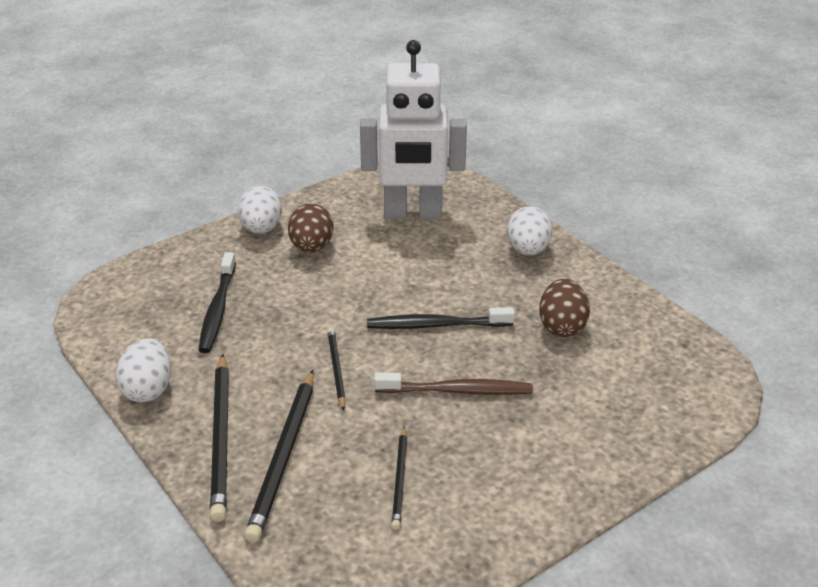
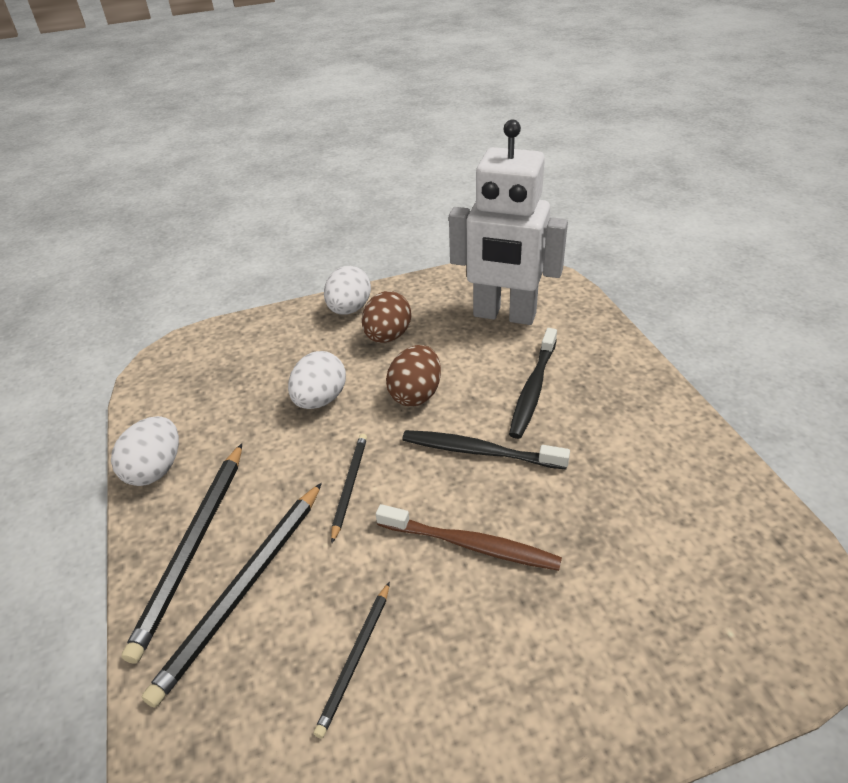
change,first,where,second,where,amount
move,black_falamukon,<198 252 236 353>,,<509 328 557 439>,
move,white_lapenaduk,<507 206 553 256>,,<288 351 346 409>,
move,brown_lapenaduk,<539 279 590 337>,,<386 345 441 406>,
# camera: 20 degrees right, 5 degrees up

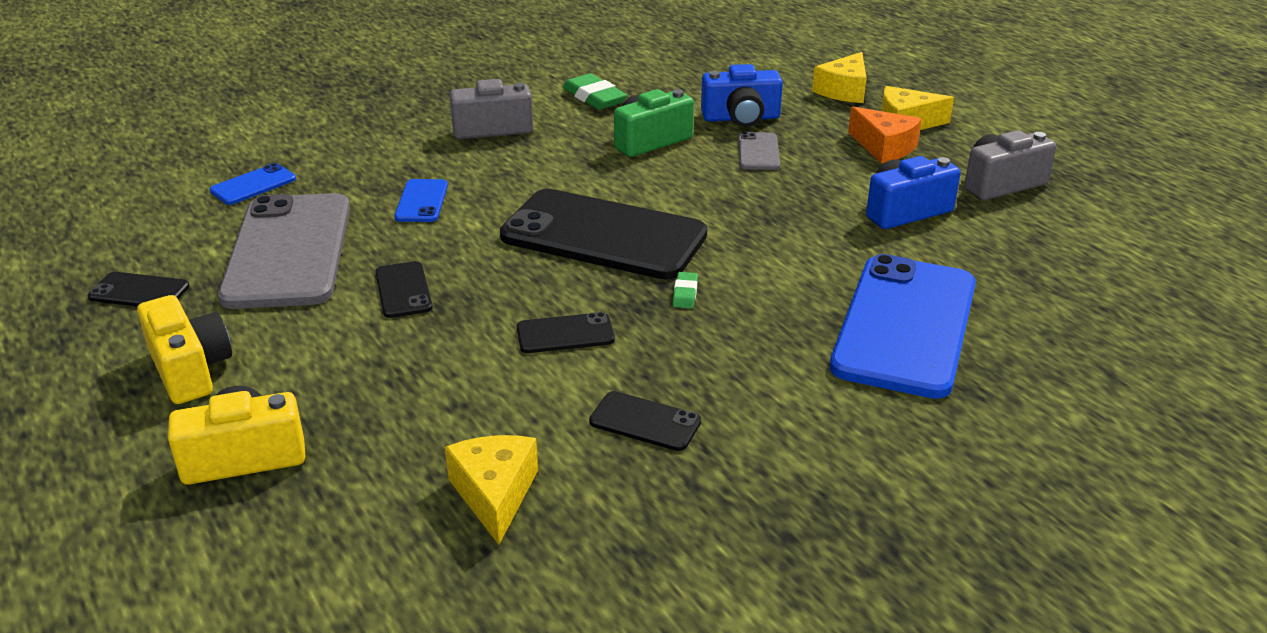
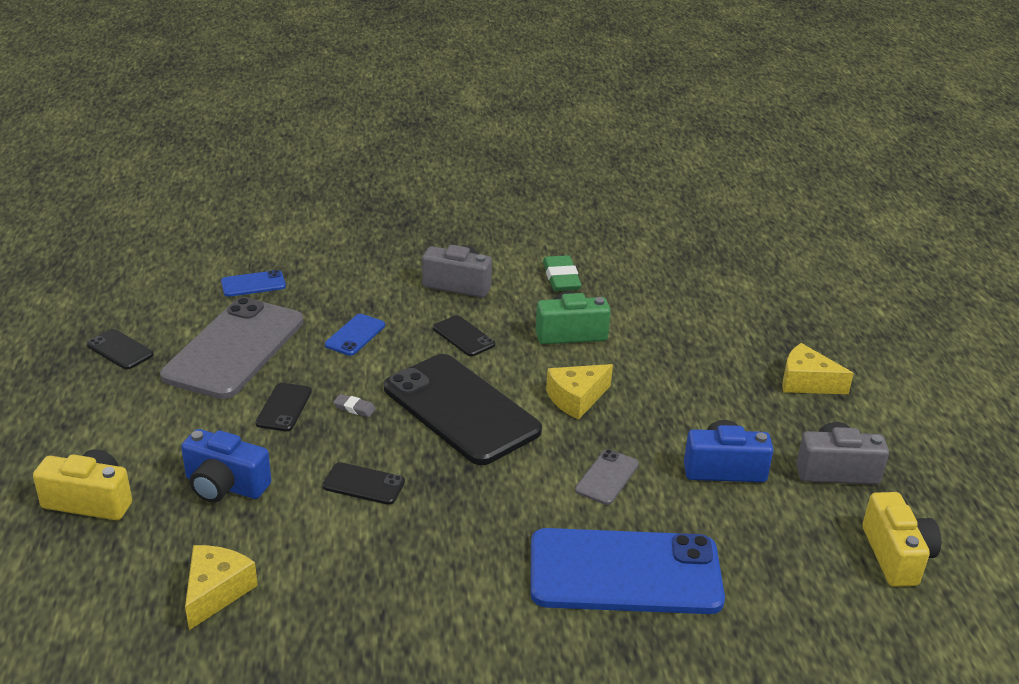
change,first,where,second,where,amount
move,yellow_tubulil,<137 295 232 404>,,<863 492 941 587>,
move,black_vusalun,<589 391 701 451>,,<433 315 495 356>,
delete,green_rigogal,<673 272 698 309>,,,
move,blue_tubulil,<701 64 783 127>,,<181 429 271 503>,
move,grey_vusalun,<738 131 780 170>,,<575 449 639 505>,
move,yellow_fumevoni,<812 52 867 103>,,<546 364 613 420>,
rotate,blue_vusalun,<830 254 976 399>,,<530 528 725 614>,45 degrees clockwise
delete,orange_fumevoni,<848 107 922 163>,,,
insert,,,grey_rigogal,<333 394 376 417>,
# camera: 25 degrees right, 0 degrees up

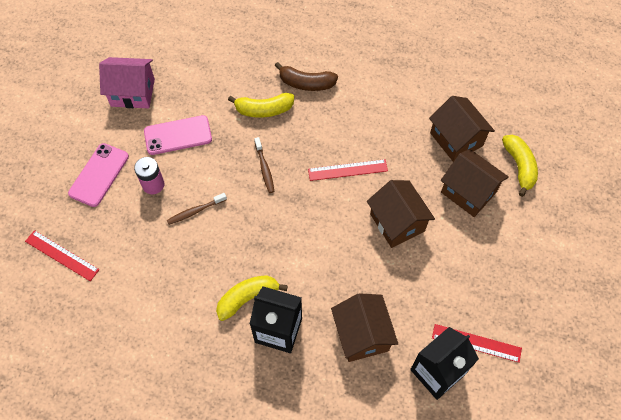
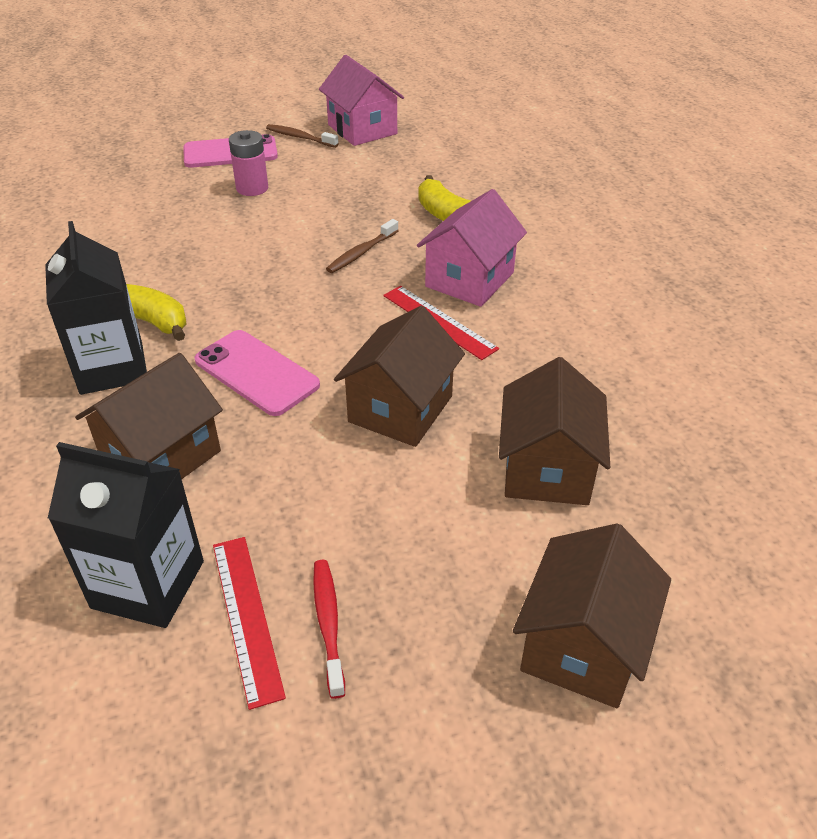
change,first,where,second,where,amount
delete,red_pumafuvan,<25 230 99 281>,,,
move,pink_vusalun,<144 115 212 155>,,<195 330 320 416>,
move,brown_falamukon,<167 193 227 225>,,<266 124 339 148>,
delete,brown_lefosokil,<275 62 338 91>,,,
move,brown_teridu,<429 96 495 162>,,<513 523 671 708>,
delete,yellow_lefosokil,<502 135 538 197>,,,
insert,,,red_falamukon,<313 560 345 699>,
insert,,,pink_teridu,<417 189 527 307>,
# camera: 55 degrees right, 20 degrees down

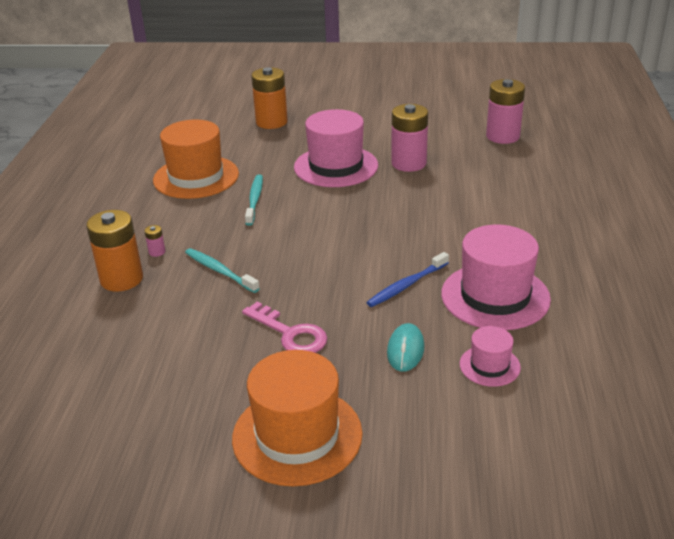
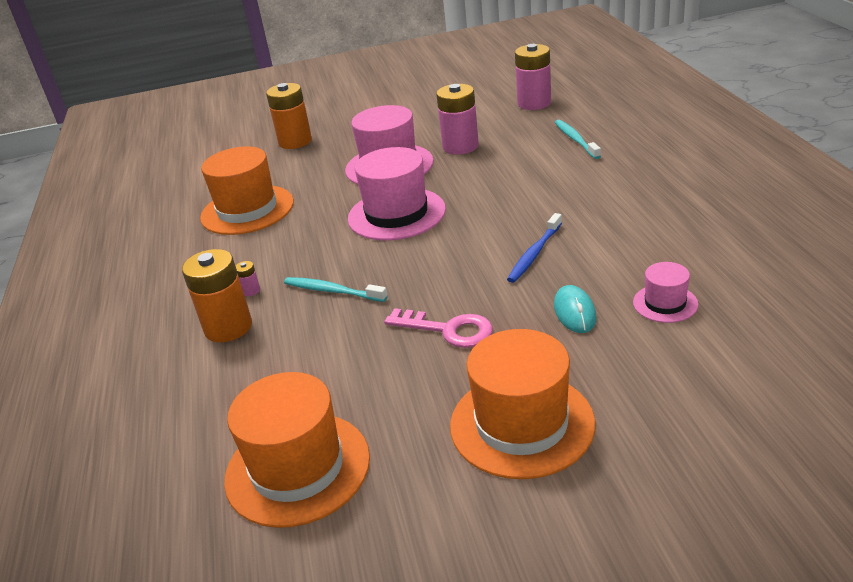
change,first,where,second,where,amount
move,turquoise_falamukon,<245 175 263 226>,,<555 120 601 159>,
move,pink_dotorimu,<441 224 551 330>,,<348 147 446 240>,
insert,,,orange_dotorimu,<224 372 370 528>,
# camera: 15 degrees left, 0 degrees up

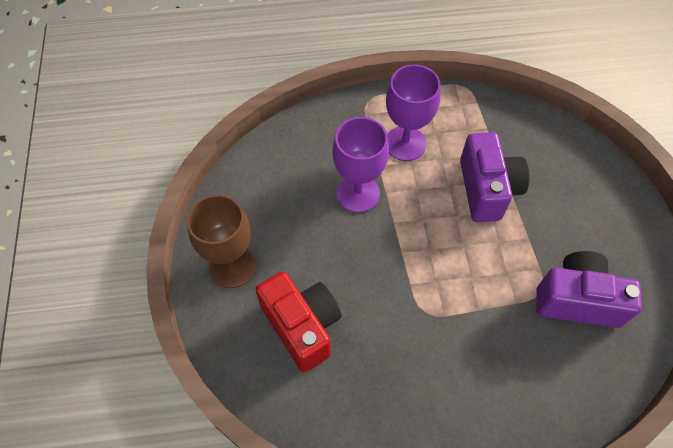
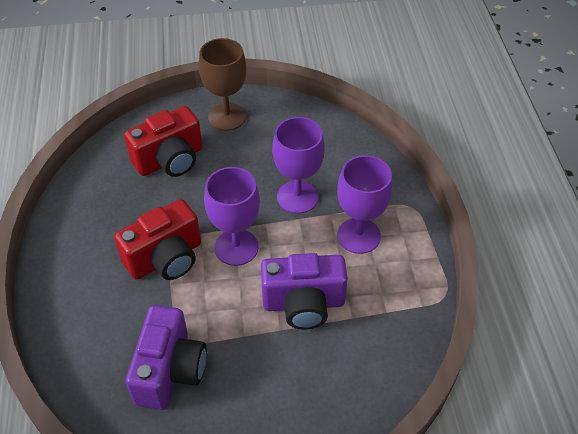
change,first,where,second,where,amount
insert,,,red_tubulil,<114 199 201 280>,
insert,,,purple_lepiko,<204 167 260 266>,
# camera: 90 degrees right, 10 degrees down

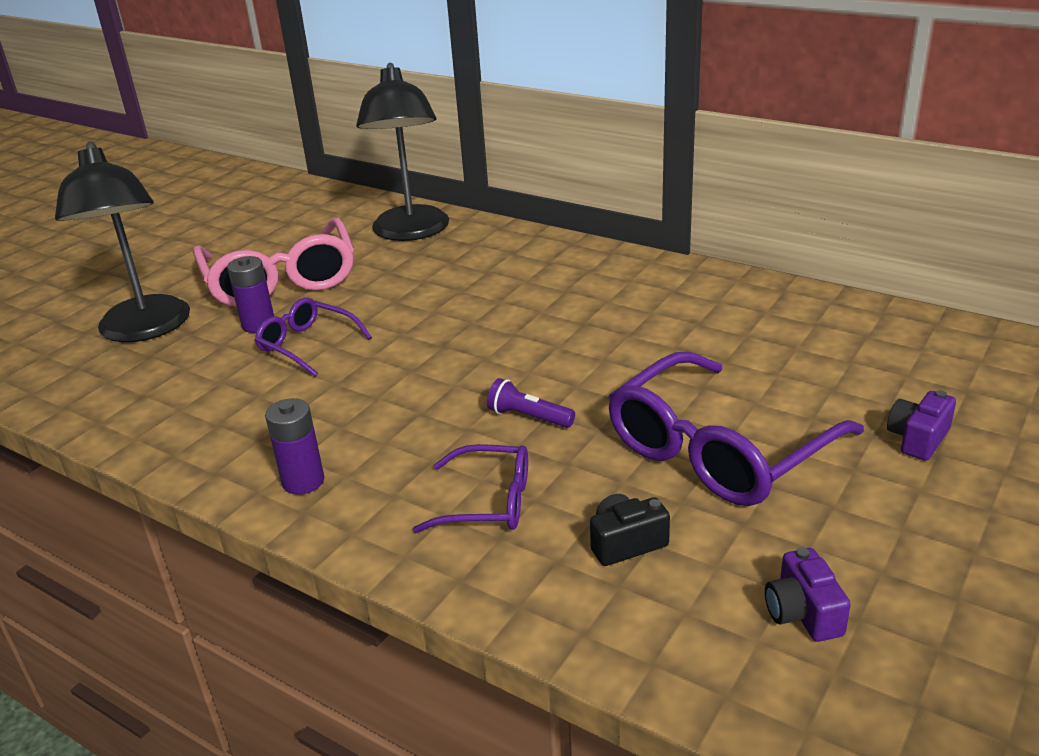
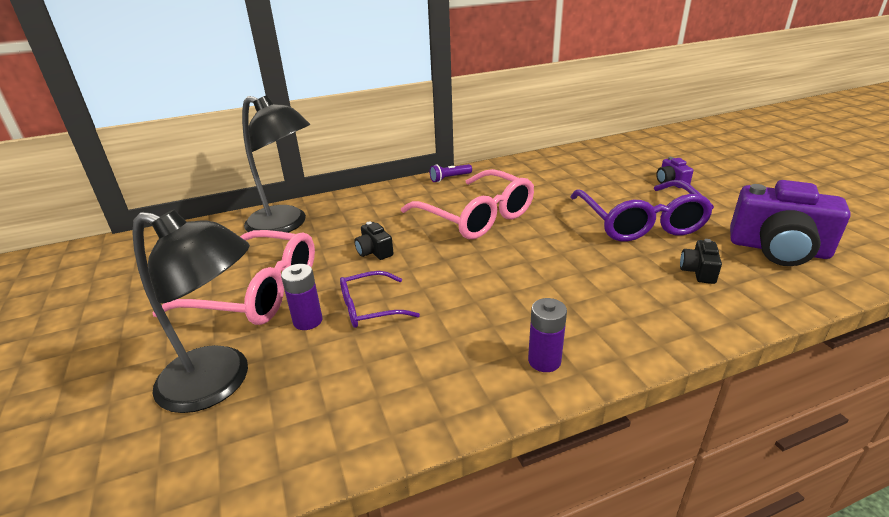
change,first,where,second,where,amount
delete,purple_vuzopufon,<413 444 528 533>,,,
move,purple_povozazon,<487 378 575 428>,,<430 164 472 182>,
resize,purple_tubulil,<765 547 851 642>,,<730 180 851 266>,x2.23
insert,,,black_tubulil,<354 221 393 260>,
insert,,,pink_vuzopufon,<401 169 534 239>,
# camera: 55 degrees left, 0 degrees up

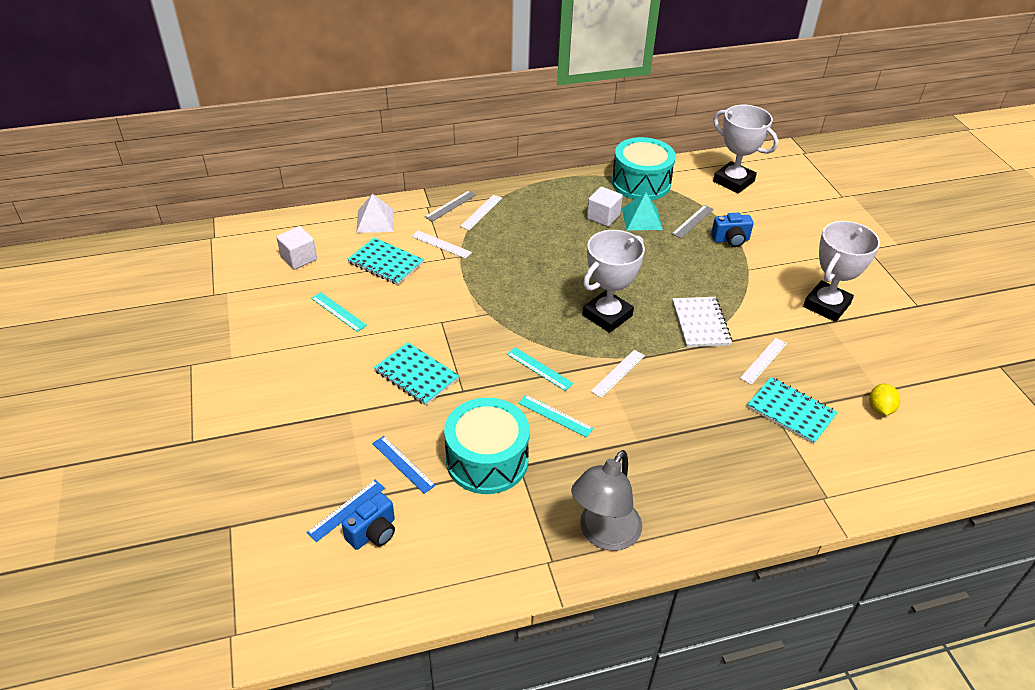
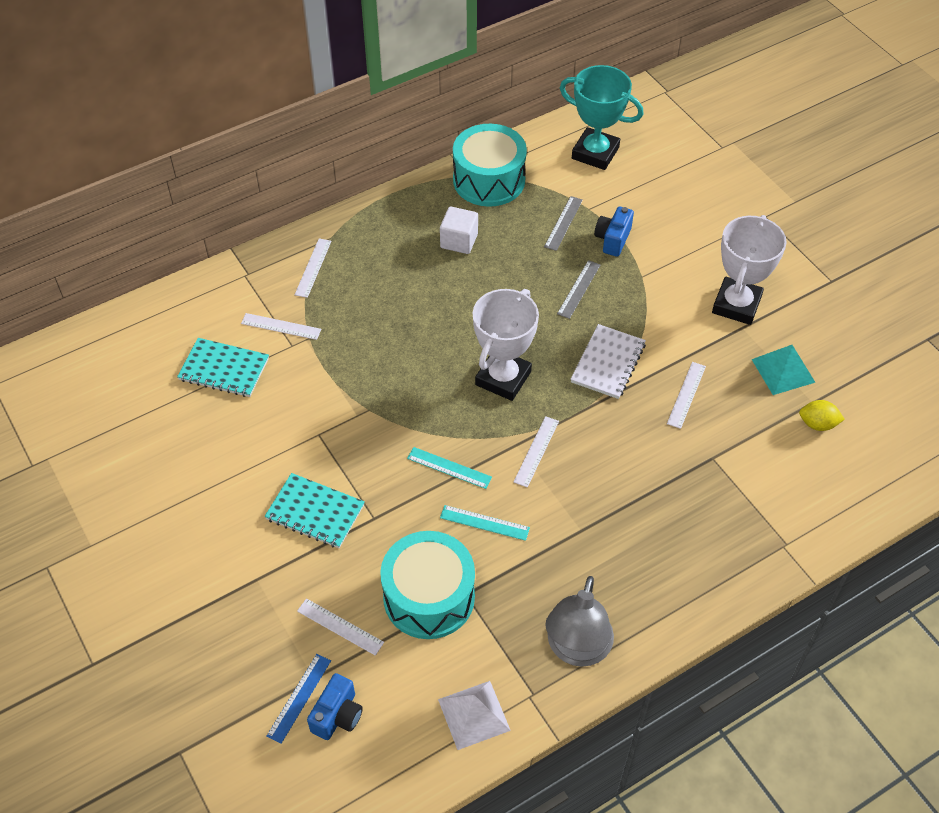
change,first,where,second,where,amount
delete,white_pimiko,<276 226 317 270>,,,
delete,turquoise_pumafuvan,<311 292 367 332>,,,
move,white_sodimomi,<356 194 394 233>,,<438 681 511 750>,
recolor,blue_pumafuvan,<372 436 436 494>,white_pumafuvan,<297 598 384 656>,
move,grey_pumafuvan,<425 190 476 222>,,<557 260 600 319>,
move,turquoise_sodimomi,<622 192 663 230>,,<751 345 816 395>,
rotate,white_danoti,<672 297 732 347>,,<570 324 646 399>,45 degrees clockwise
rotate,blue_tubulil,<711 213 754 247>,,<594 206 634 257>,135 degrees clockwise
recolor,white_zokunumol,<713 105 778 194>,turquoise_zokunumol,<560 65 643 170>,
delete,turquoise_danoti,<747 377 838 444>,,,
rotate,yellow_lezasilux,<869 384 900 415>,,<799 400 845 431>,75 degrees counterclockwise
# camera: 15 degrees left, 10 degrees up

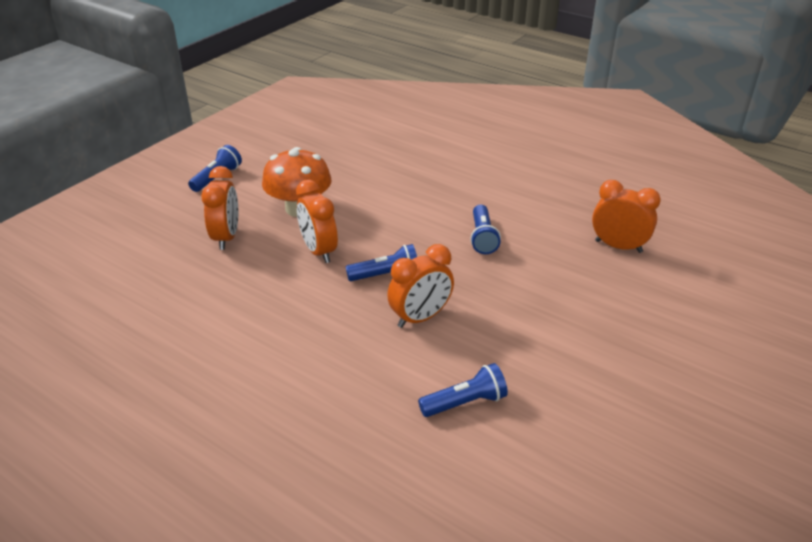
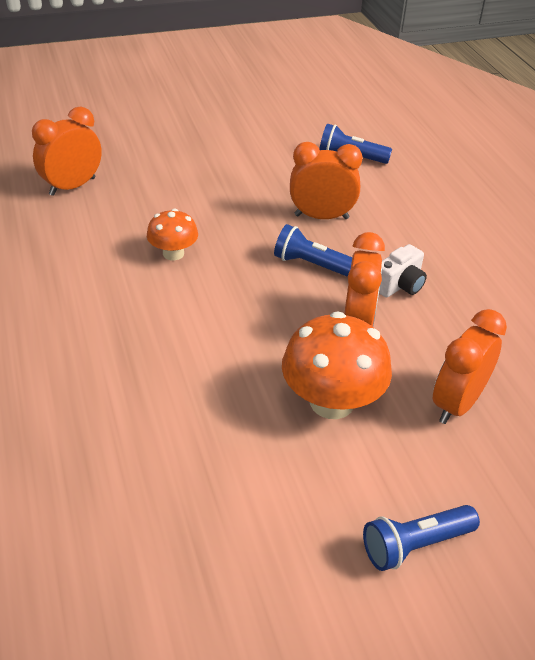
change,first,where,second,where,amount
replace,blue_povozazon,<470 205 501 254>,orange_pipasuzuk,<147 209 198 260>,
rotate,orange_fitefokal,<592 180 661 253>,,<32 107 102 196>,75 degrees clockwise
insert,,,white_tubulil,<379 244 427 297>,
# camera: 145 degrees left, 5 degrees up

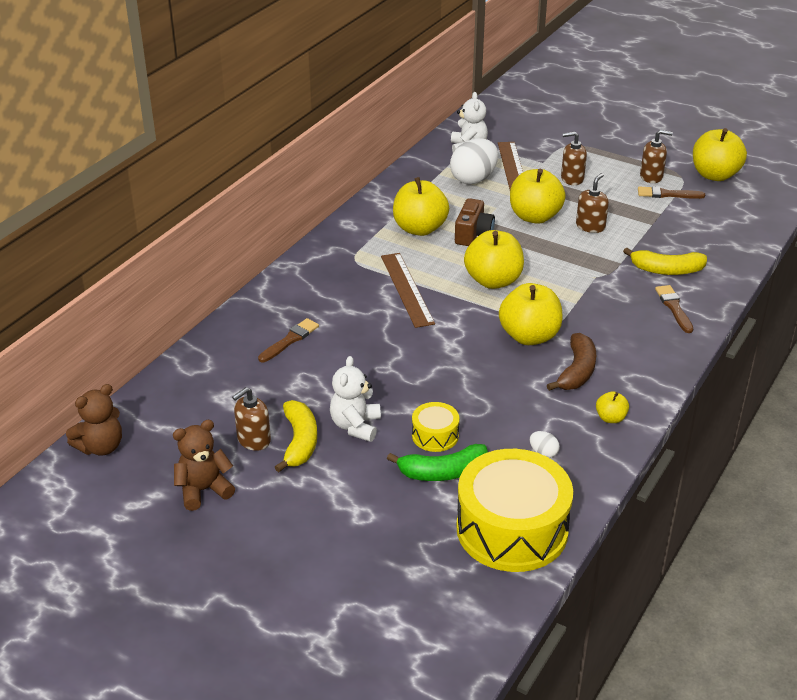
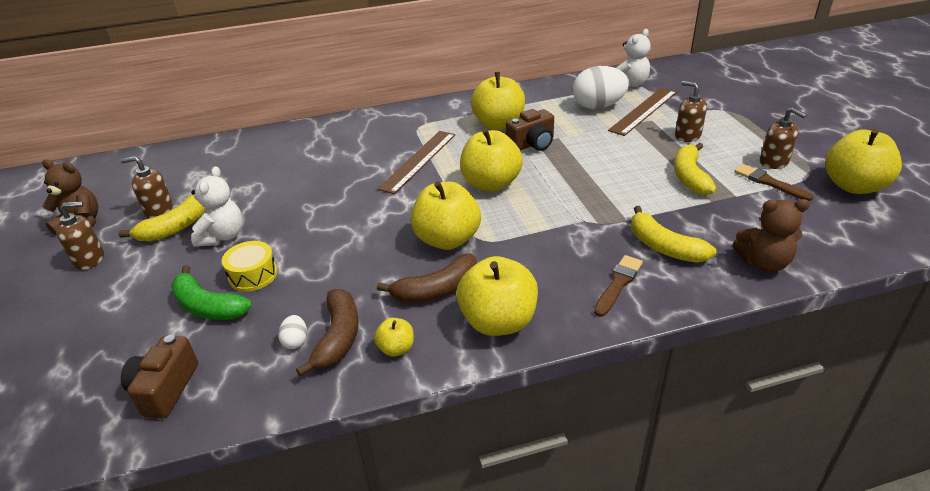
change,first,where,second,where,amount
move,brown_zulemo,<66 384 122 456>,,<733 199 810 272>,
delete,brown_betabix,<258 318 319 362>,,,
rotate,white_zulemo,<330 356 381 442>,,<191 166 243 247>,135 degrees clockwise
replace,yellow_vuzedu,<456 449 573 572>,brown_tubulil,<121 335 198 419>,
move,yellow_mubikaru,<510 169 566 224>,,<456 256 538 336>,
move,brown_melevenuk,<576 173 609 233>,,<56 201 104 270>,
insert,,,brown_lefosokil,<296 289 359 376>,
insert,,,yellow_lefosokil,<674 143 716 195>,
# camera: 45 degrees right, 0 degrees up

